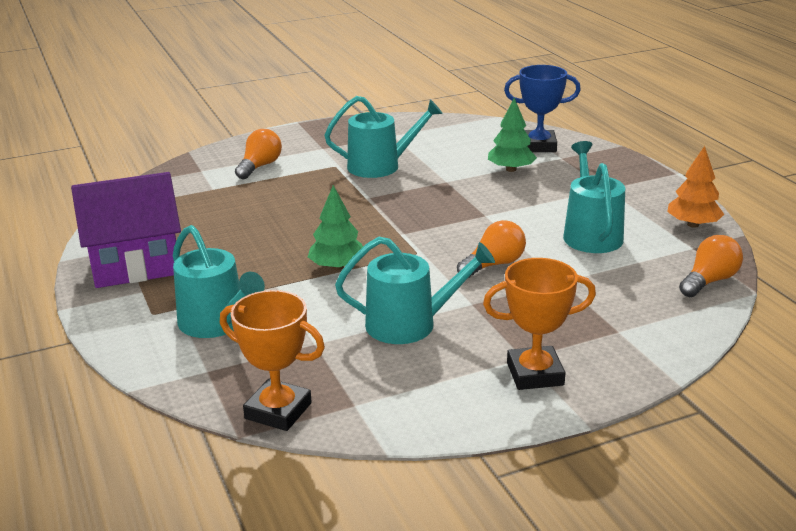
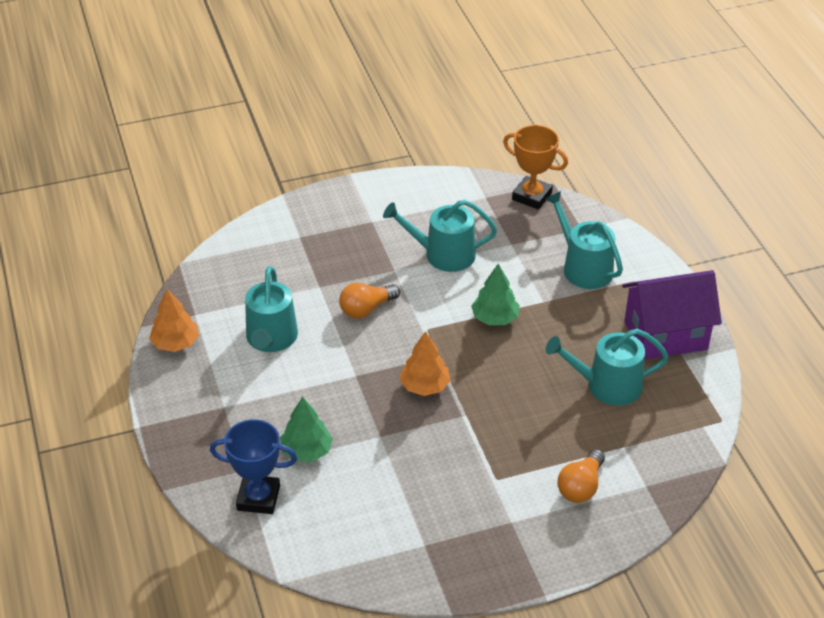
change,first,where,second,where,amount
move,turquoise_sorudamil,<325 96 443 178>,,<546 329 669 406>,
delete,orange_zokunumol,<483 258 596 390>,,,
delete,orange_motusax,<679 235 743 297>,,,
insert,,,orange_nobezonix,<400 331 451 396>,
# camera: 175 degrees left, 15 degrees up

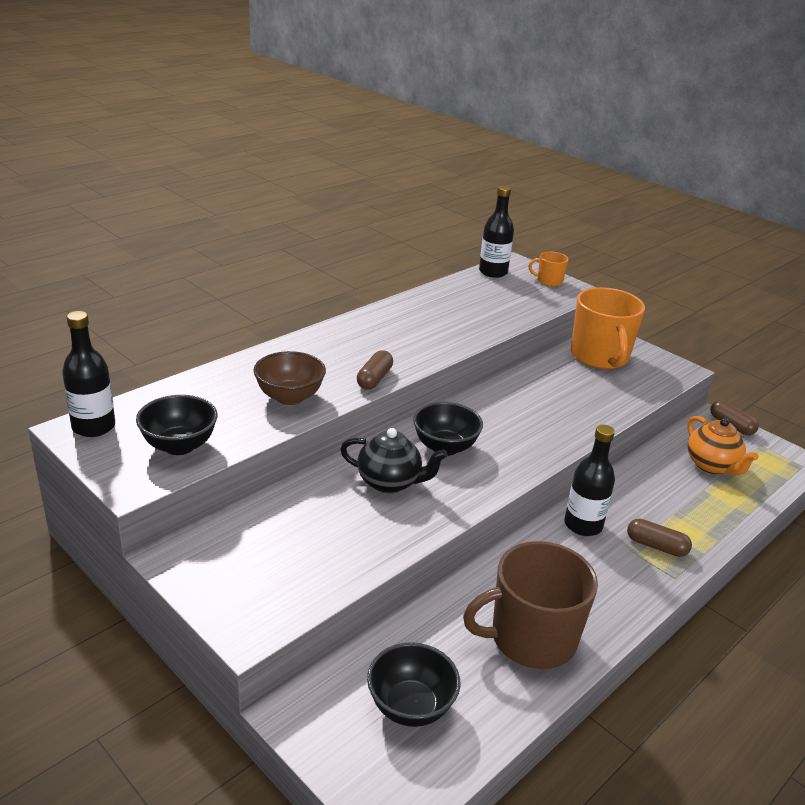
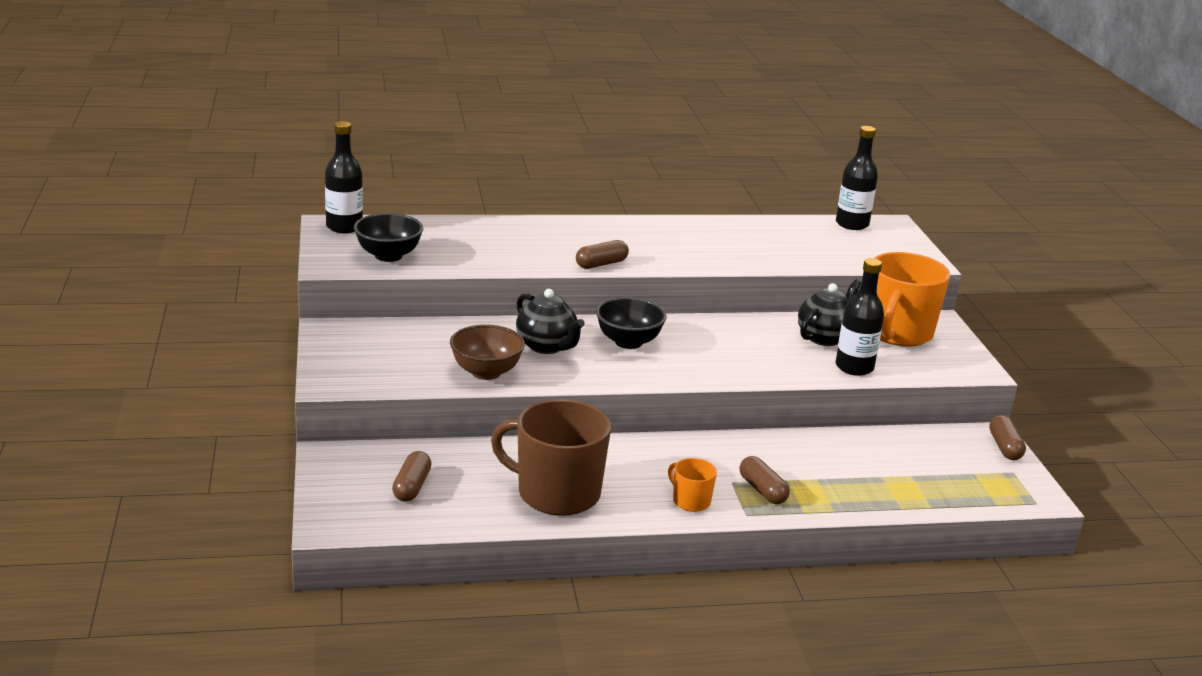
change,first,where,second,where,amount
move,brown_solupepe,<254 351 326 405>,,<450 325 525 380>,
replace,black_solupepe,<367 642 460 727>,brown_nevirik,<392 451 431 502>,
move,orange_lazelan,<528 252 569 286>,,<668 458 717 512>,
move,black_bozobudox,<564 425 615 536>,,<835 258 884 376>,
delete,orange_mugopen,<687 415 758 475>,,,
insert,,,black_mugopen,<798 279 861 346>,
# camera: 35 degrees right, 5 degrees down

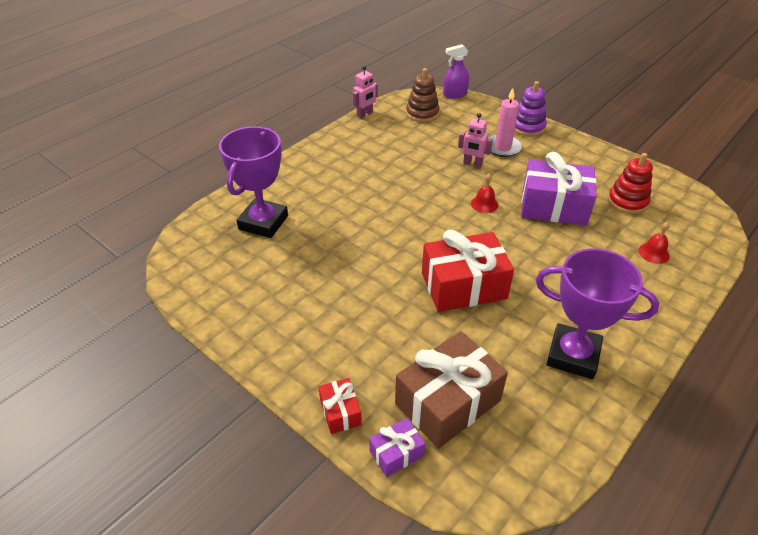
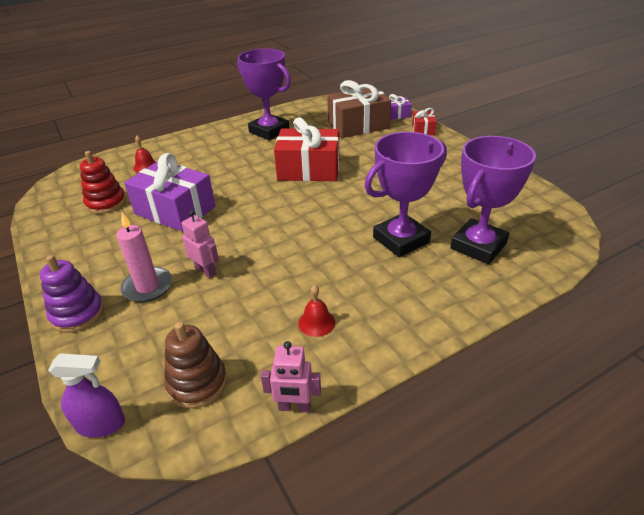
change,first,where,second,where,amount
rotate,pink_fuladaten,<353 66 378 118>,,<261 341 321 412>,150 degrees counterclockwise
move,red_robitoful,<471 173 498 213>,,<298 285 335 337>,
insert,,,purple_zokunumol,<364 132 447 257>,
# camera: 160 degrees left, 5 degrees down

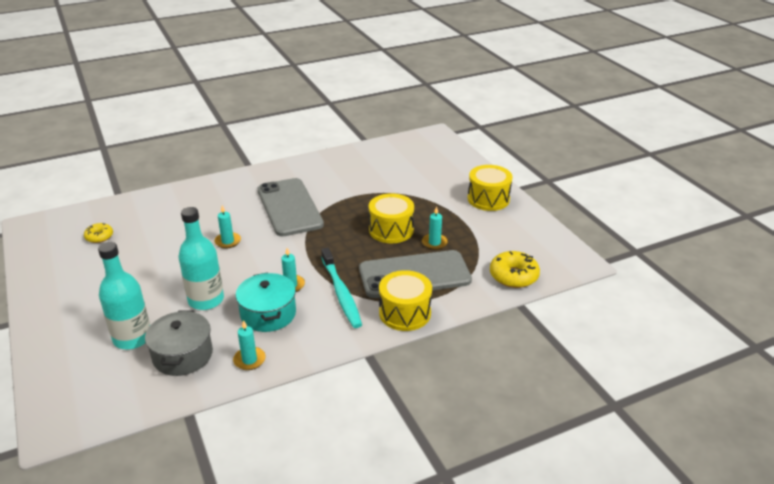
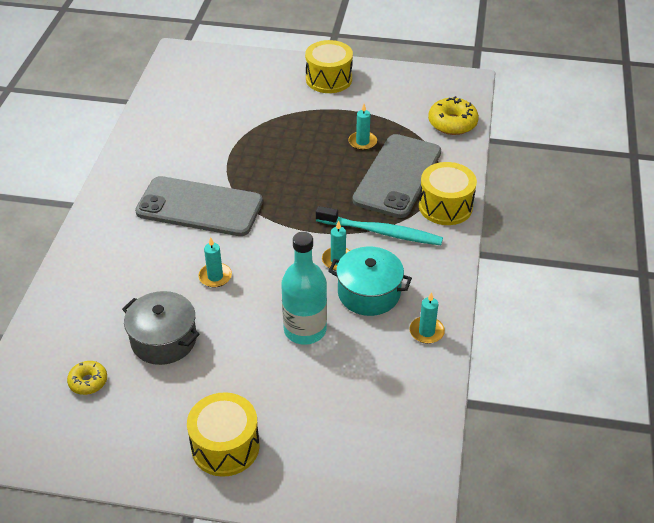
change,first,where,second,where,amount
delete,turquoise_bozobudox,<98 242 150 350>,,,
move,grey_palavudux,<145 310 213 376>,,<122 291 200 365>,
move,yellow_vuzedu,<369 193 414 243>,,<187 392 260 477>,
# camera: 55 degrees left, 10 degrees up

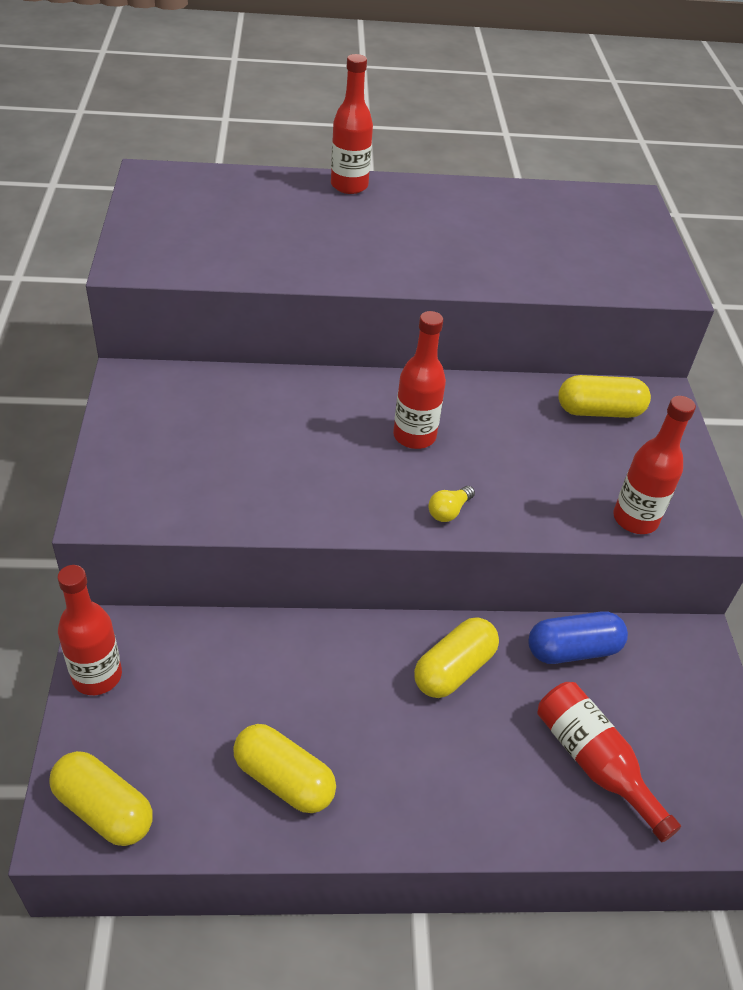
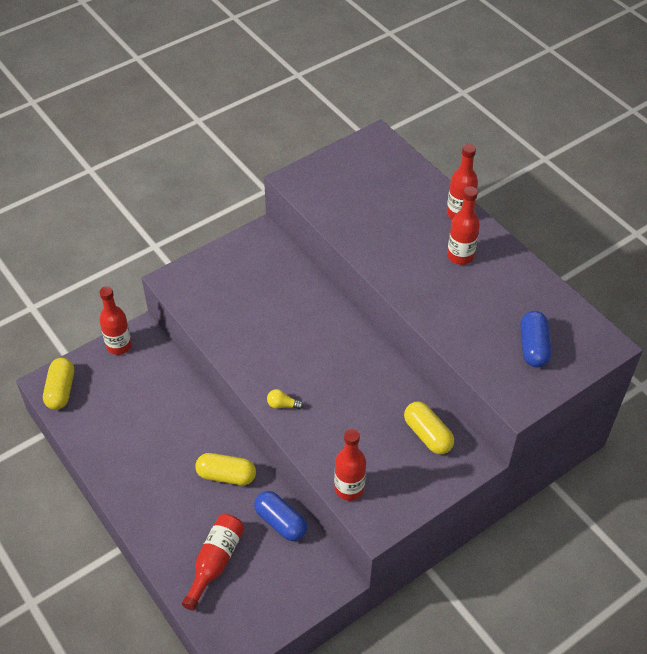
change,first,where,second,where,amount
delete,yellow_nevirik,<233 724 336 813>,,,
move,red_bozobudox,<393 311 446 449>,,<447 186 480 265>,
insert,,,blue_nevirik,<520 311 552 368>,
# camera: 60 degrees right, 5 degrees up

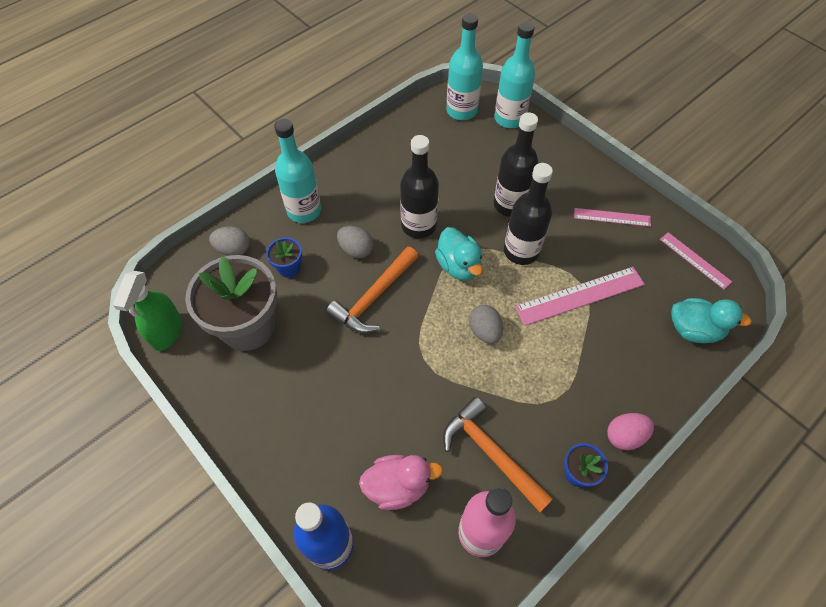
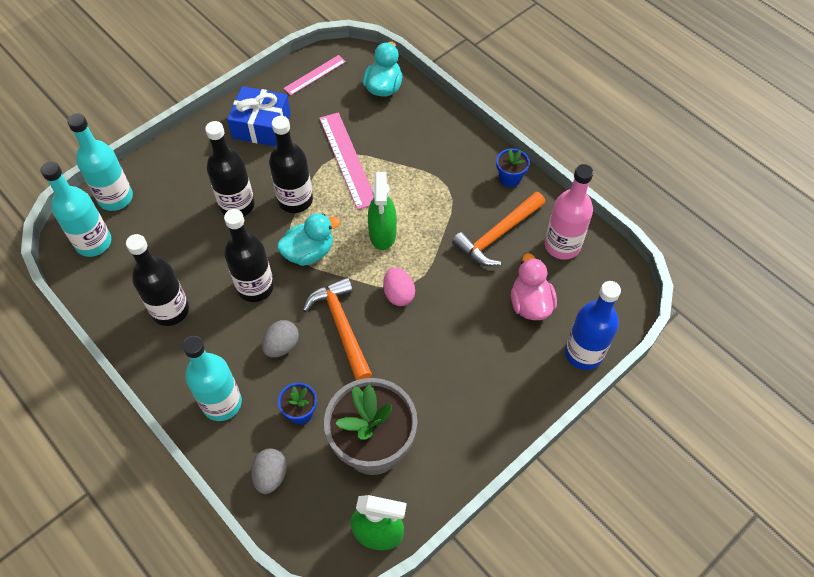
change,first,where,second,where,amount
rotate,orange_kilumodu,<326 246 419 333>,,<303 277 372 380>,150 degrees counterclockwise
replace,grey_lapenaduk,<469 305 503 344>,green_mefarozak,<368 172 397 250>,
replace,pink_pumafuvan,<574 208 651 227>,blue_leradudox,<227 86 291 146>,
move,pink_lapenaduk,<607 413 654 450>,,<383 267 415 306>,
insert,,,black_bozobudox,<126 234 189 326>,
# camera: 90 degrees left, 0 degrees up

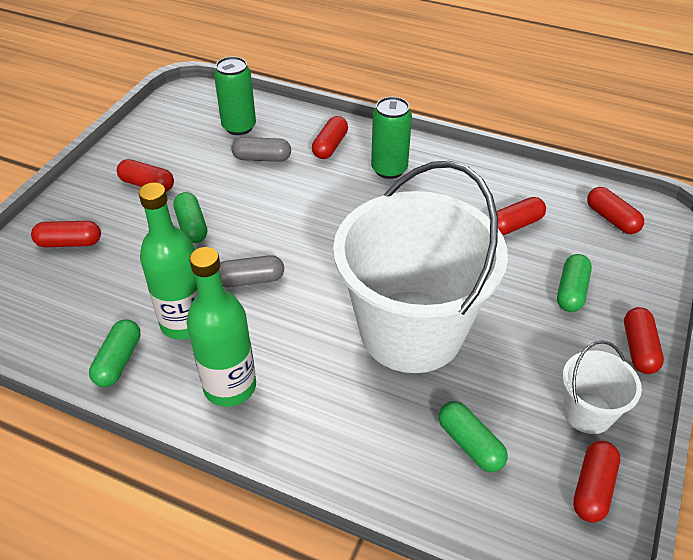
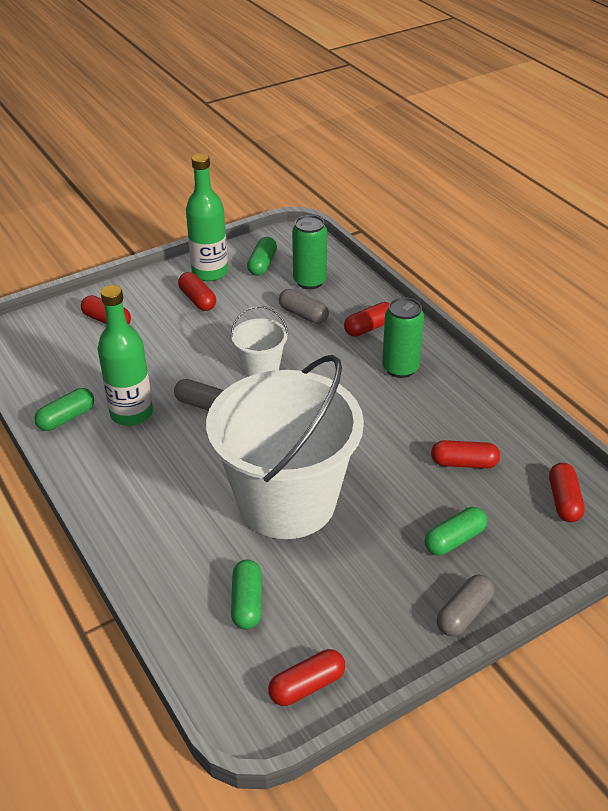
change,first,where,second,where,amount
move,green_nevirik,<174 192 207 243>,,<247 237 277 276>,
move,green_bozobudox,<187 247 256 407>,,<186 153 228 281>,
move,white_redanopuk,<563 341 642 434>,,<231 306 288 377>,
recolor,red_nevirik,<624 307 664 374>,grey_nevirik,<437 575 494 636>,
# camera: 35 degrees right, 5 degrees down

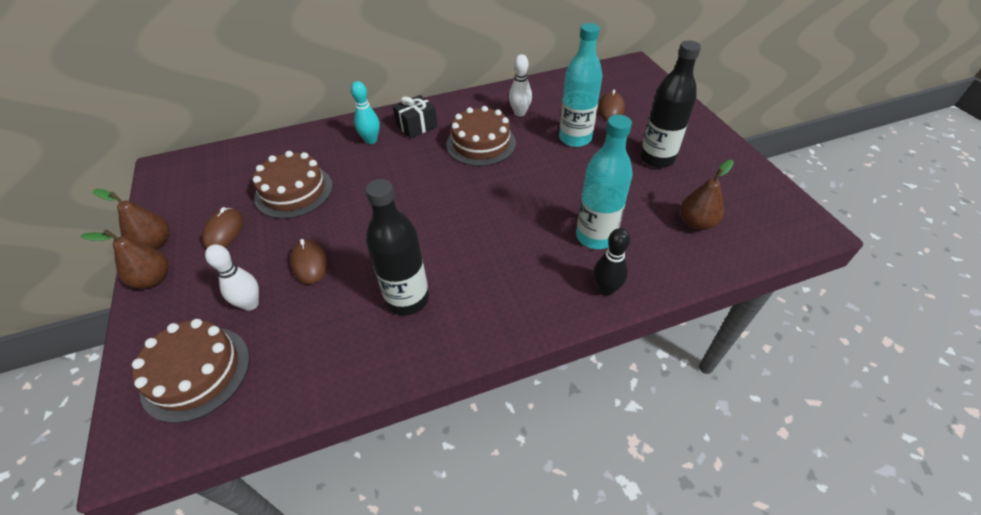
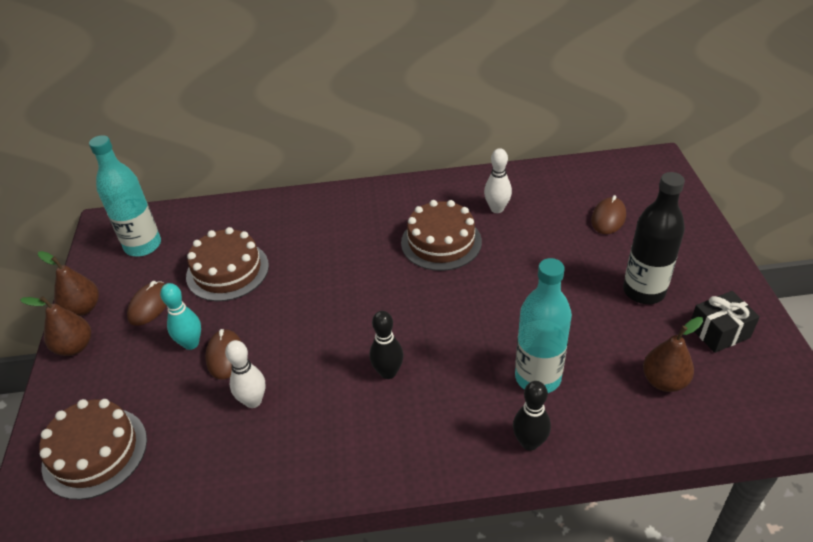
change,first,where,second,where,amount
move,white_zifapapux,<205 244 259 311>,,<225 340 265 408>,
move,turquoise_zifapapux,<351 81 380 144>,,<160 283 201 350>,
delete,black_bozobudox,<366 179 429 315>,,,
move,black_leradudox,<393 95 438 139>,,<691 291 760 353>,
move,turquoise_bozobudox,<559 23 602 147>,,<89 135 161 256>,
insert,,,black_zifapapux,<370 311 404 379>,
# camera: 15 degrees right, 5 degrees down

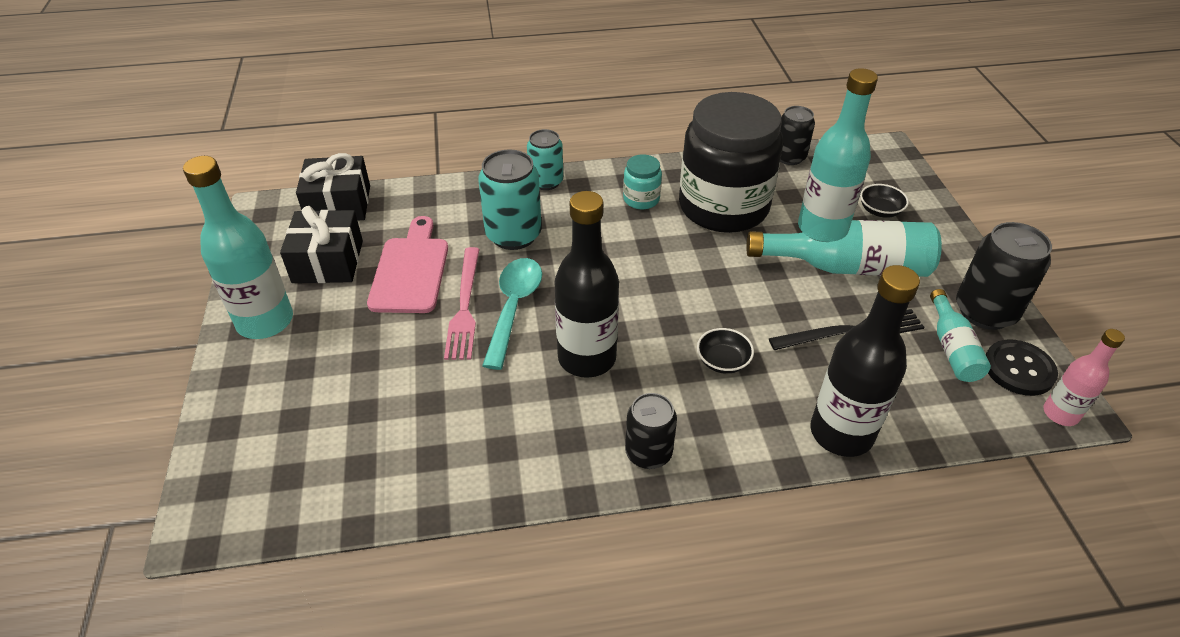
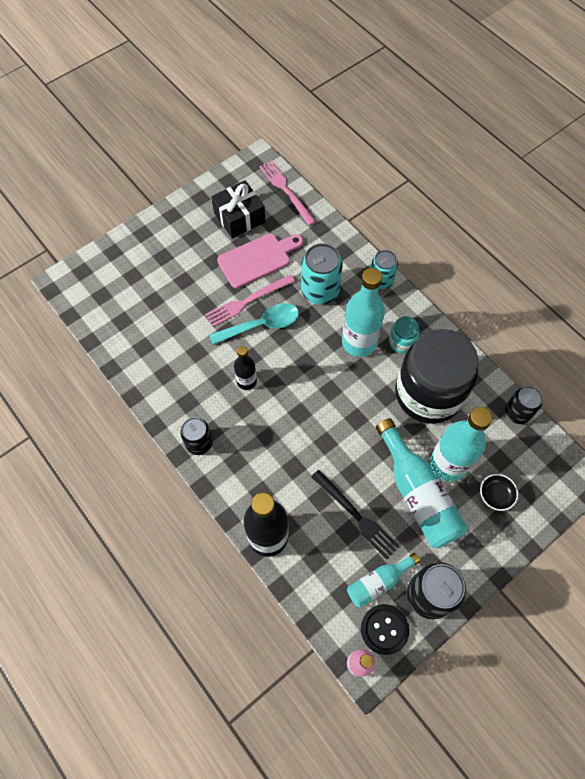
change,first,where,second,where,amount
move,turquoise_bozobudox,<183 156 293 339>,,<342 268 385 357>,
replace,black_leradudox,<296 153 370 221>,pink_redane,<260 160 316 226>,
resize,black_bozobudox,<554 191 619 378>,,<234 346 257 390>,x0.55
delete,black_solupepe,<697 328 754 374>,,,
# camera: 60 degrees right, 20 degrees up

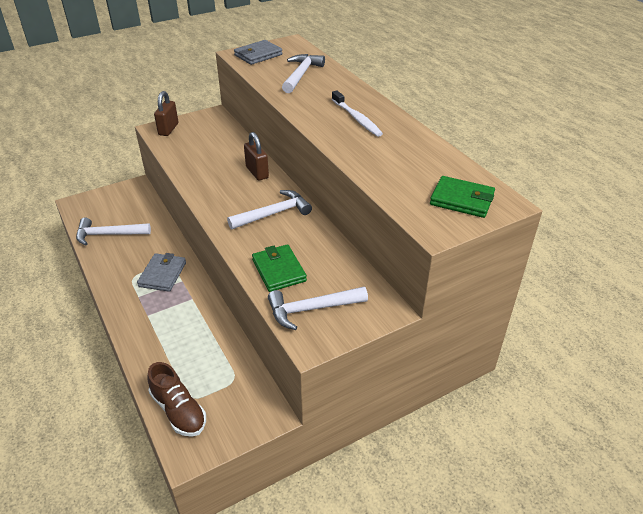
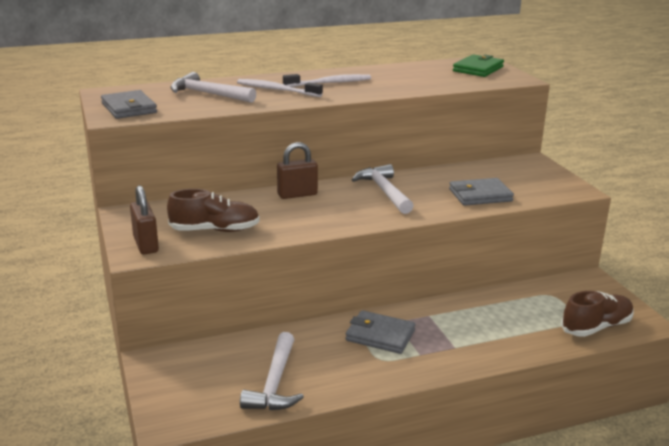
change,first,where,second,where,amount
rotate,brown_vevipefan,<154 91 178 136>,,<130 185 159 255>,45 degrees clockwise
recolor,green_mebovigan,<252 244 307 292>,grey_mebovigan,<449 178 514 206>,
delete,white_kilumodu,<268 287 368 330>,,,
insert,,,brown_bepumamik,<167 189 260 232>,
insert,,,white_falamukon,<237 79 323 97>,
# camera: 80 degrees left, 15 degrees down

